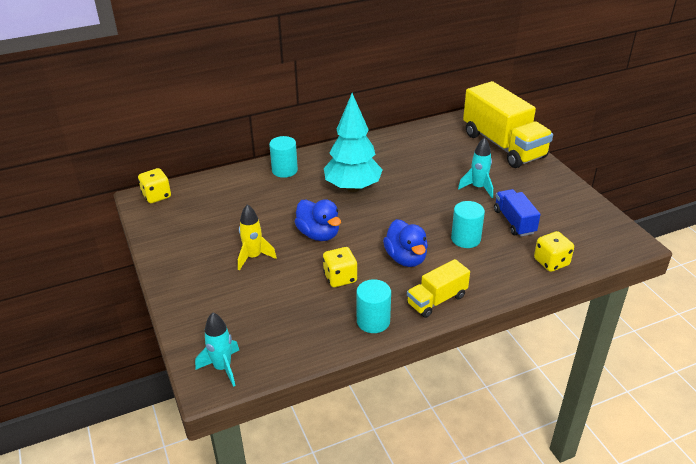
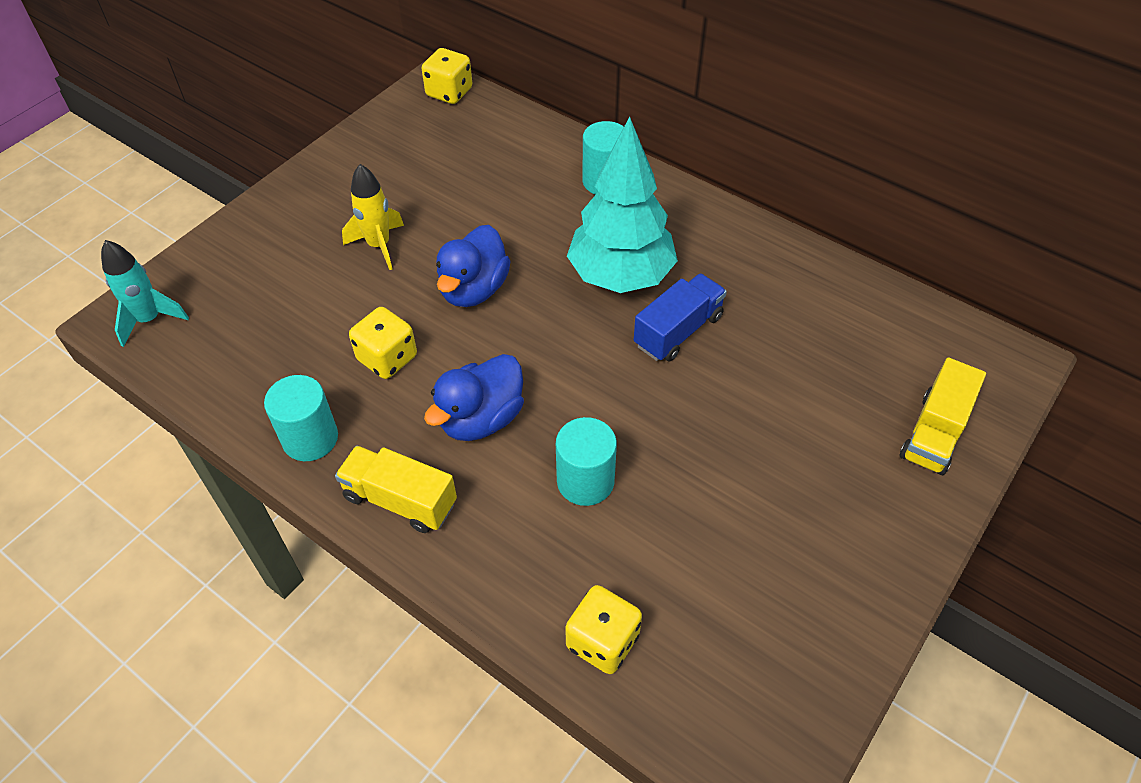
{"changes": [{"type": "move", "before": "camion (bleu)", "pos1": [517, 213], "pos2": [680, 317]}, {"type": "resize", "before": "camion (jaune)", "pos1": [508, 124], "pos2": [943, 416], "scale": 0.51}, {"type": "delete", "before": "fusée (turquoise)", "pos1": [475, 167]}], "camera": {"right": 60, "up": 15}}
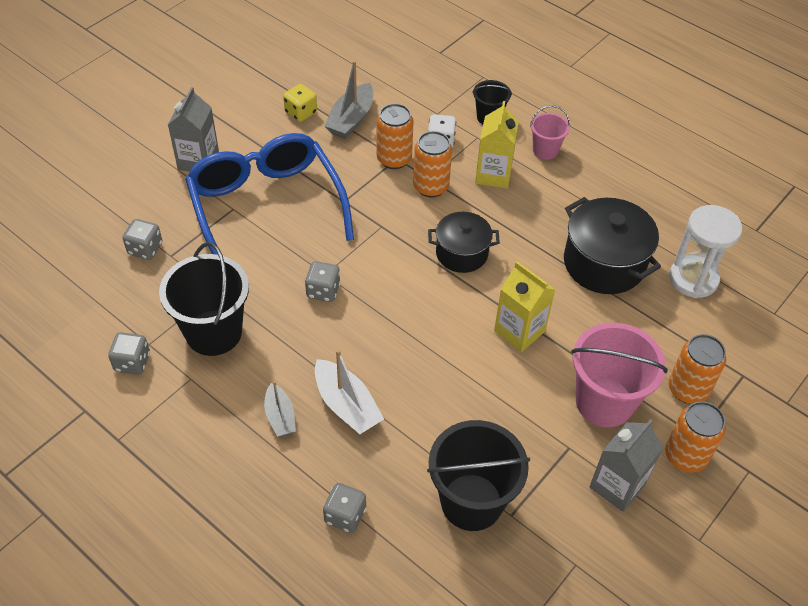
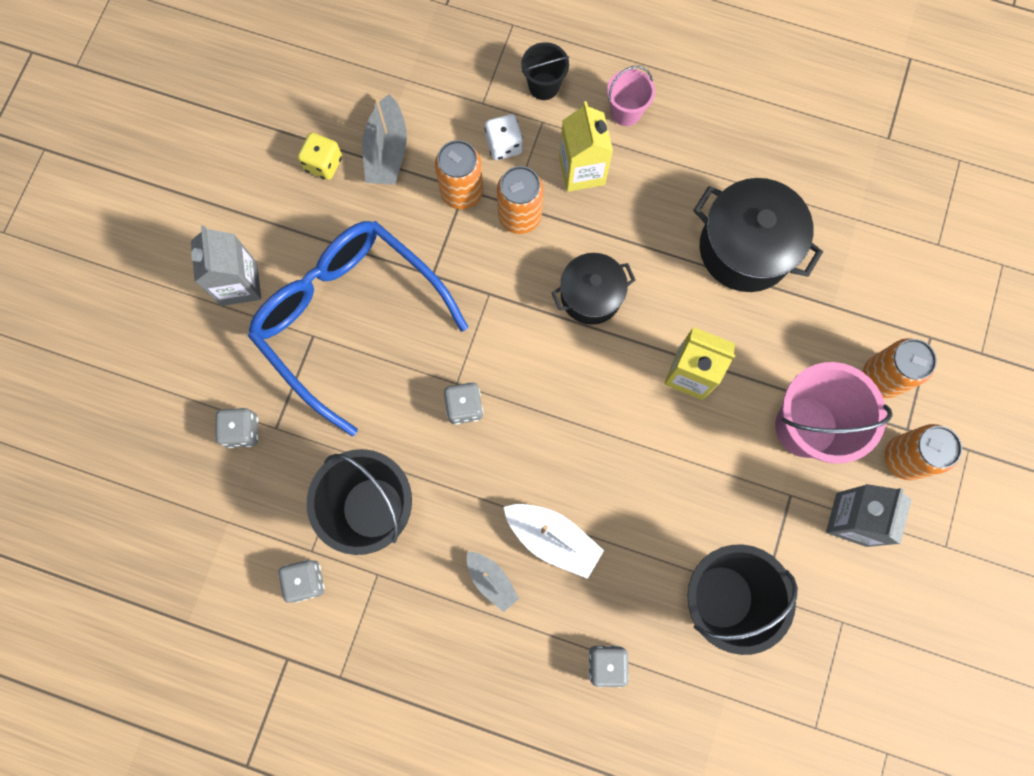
{"changes": [{"type": "delete", "before": "sablier (blanc)", "pos1": [705, 251]}], "camera": {"right": -20, "up": 25}}
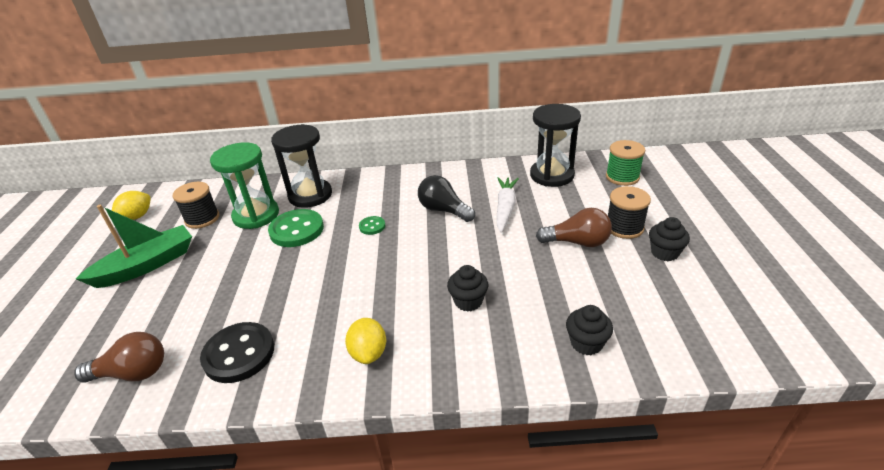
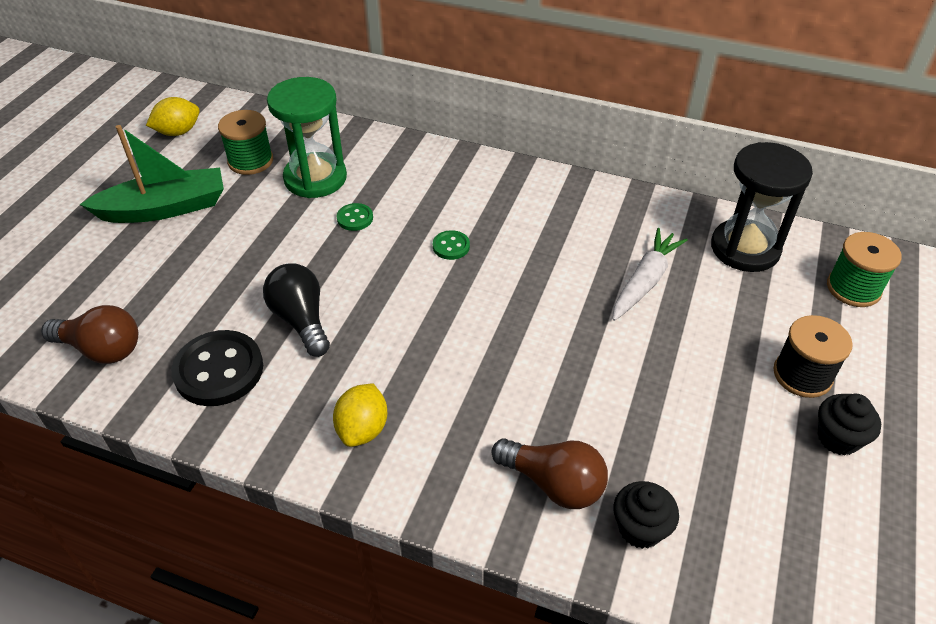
{"changes": [{"type": "recolor", "before": "bobine (noir)", "after": "bobine (vert)", "pos1": [196, 205], "pos2": [245, 142]}, {"type": "move", "before": "ampoule (noir)", "pos1": [446, 198], "pos2": [296, 310]}, {"type": "resize", "before": "bouton (vert)", "pos1": [296, 228], "pos2": [355, 217], "scale": 0.49}, {"type": "move", "before": "ampoule (marron)", "pos1": [574, 227], "pos2": [550, 473]}, {"type": "delete", "before": "sablier (noir)", "pos1": [301, 166]}, {"type": "delete", "before": "muffin (noir)", "pos1": [467, 288]}], "camera": {"right": 20, "up": 10}}
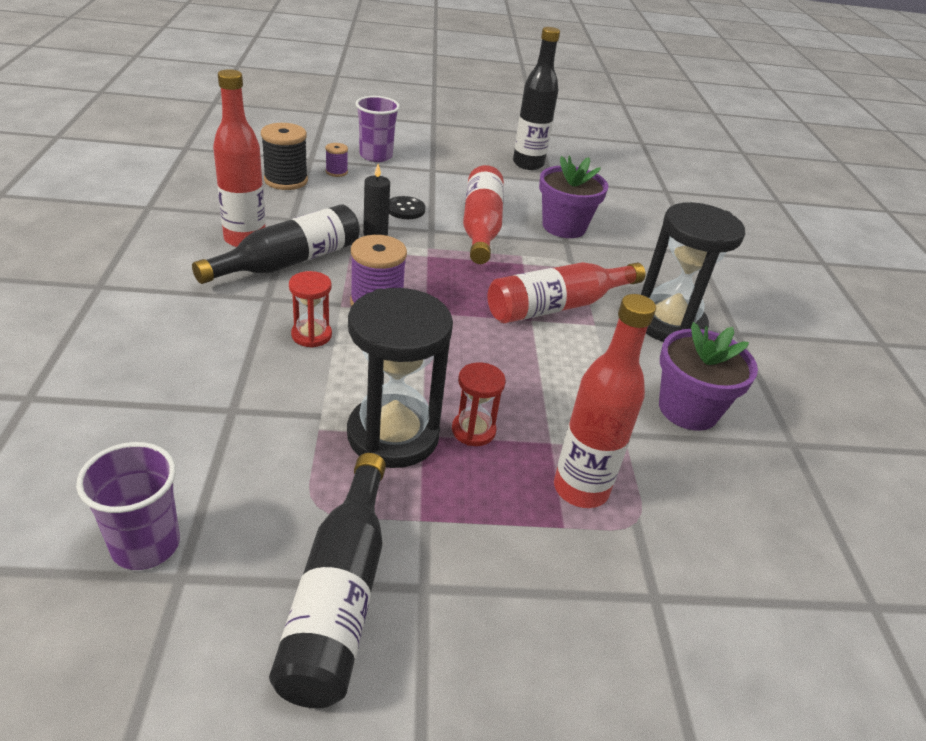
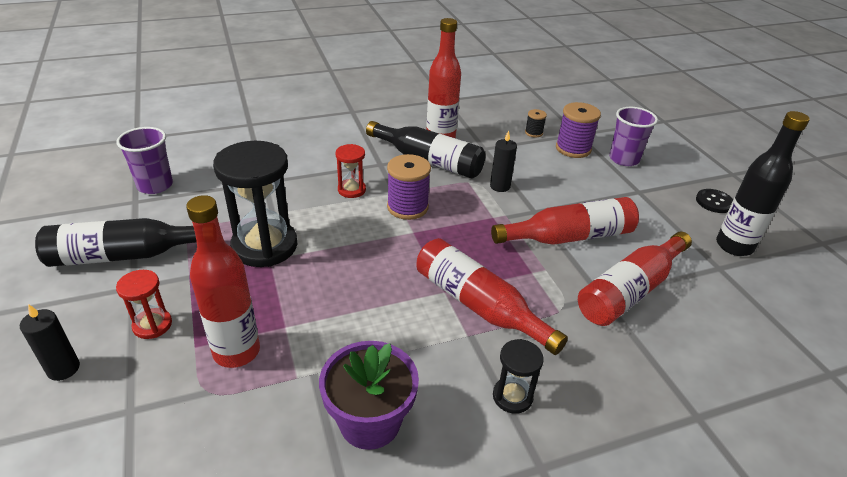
{"changes": [{"type": "insert", "after": "bougie (noir)", "pos2": [50, 342]}, {"type": "move", "before": "sablier (rouge)", "pos1": [479, 404], "pos2": [144, 304]}, {"type": "resize", "before": "sablier (noir)", "pos1": [693, 272], "pos2": [518, 376], "scale": 0.49}, {"type": "resize", "before": "bobine (noir)", "pos1": [284, 156], "pos2": [536, 123], "scale": 0.53}, {"type": "resize", "before": "bobine (violet)", "pos1": [336, 160], "pos2": [578, 130], "scale": 1.89}, {"type": "replace", "before": "pot de fleurs (violet)", "after": "bouteille (rouge)", "pos1": [573, 196], "pos2": [635, 279]}, {"type": "move", "before": "bouton (noir)", "pos1": [407, 207], "pos2": [714, 201]}], "camera": {"right": 75, "up": 0}}
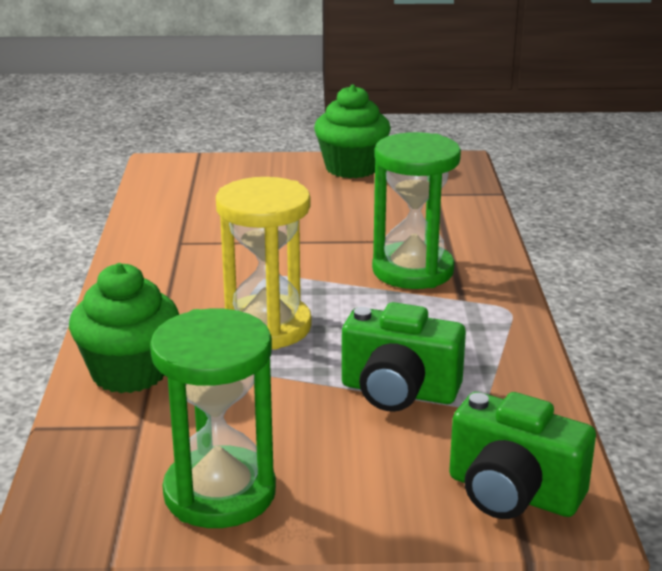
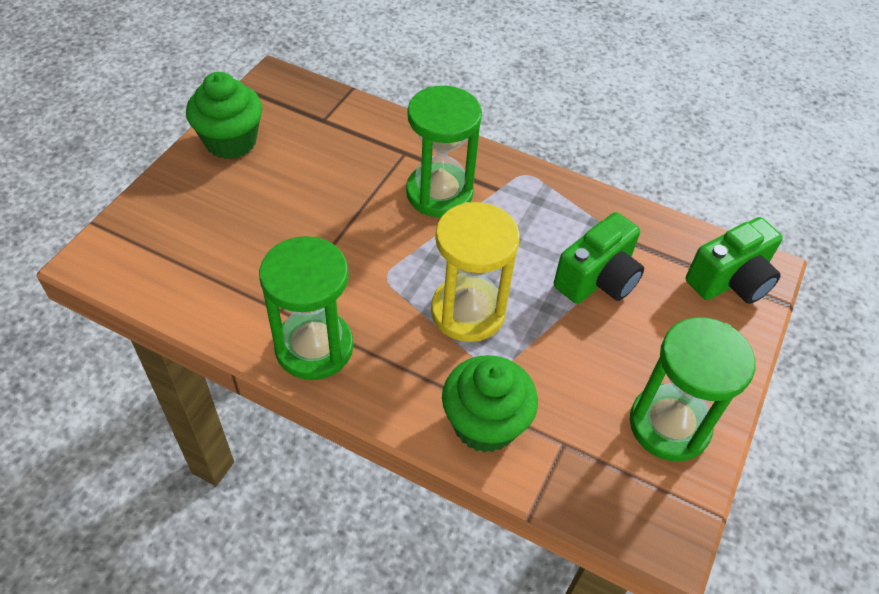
{"changes": [{"type": "insert", "after": "sablier (vert)", "pos2": [306, 308]}], "camera": {"right": -65, "up": 25}}
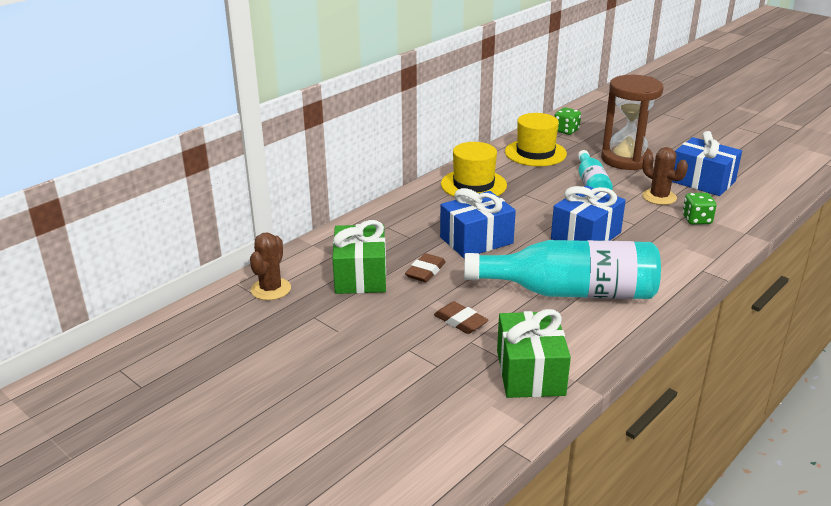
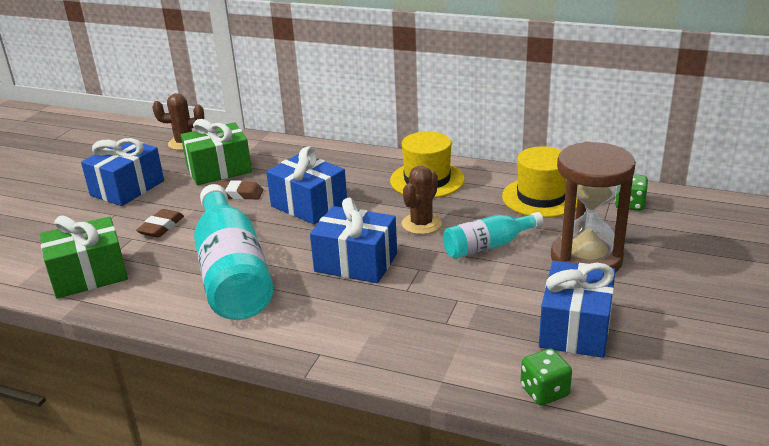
{"changes": [{"type": "insert", "after": "cadeau (bleu)", "pos2": [122, 172]}, {"type": "move", "before": "cactus (marron)", "pos1": [665, 176], "pos2": [422, 200]}, {"type": "move", "before": "dé (vert)", "pos1": [699, 209], "pos2": [546, 377]}], "camera": {"right": 70, "up": 0}}
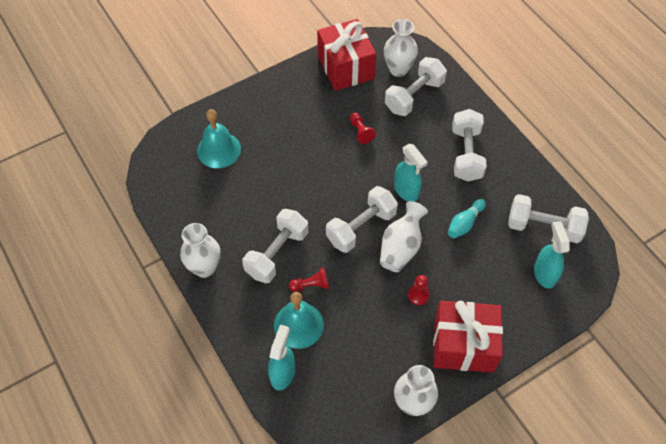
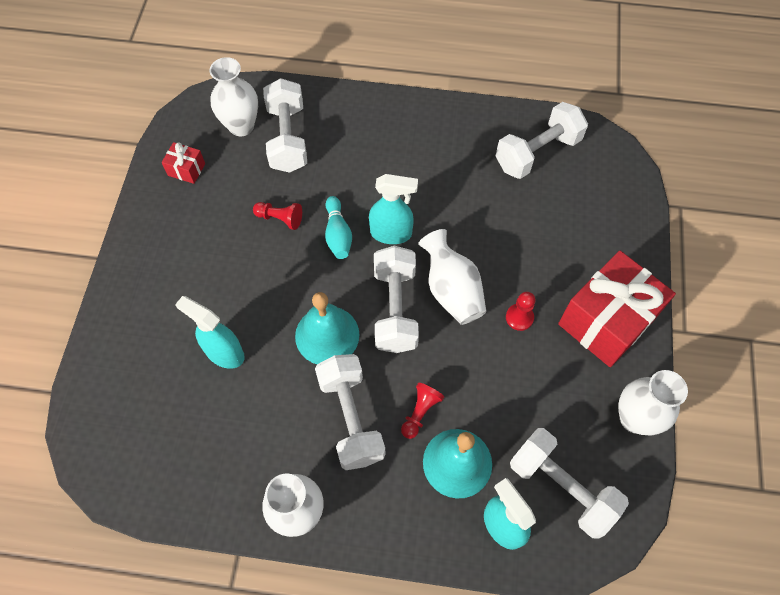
{"changes": [{"type": "resize", "before": "cadeau (rouge)", "pos1": [346, 55], "pos2": [183, 163], "scale": 0.43}, {"type": "move", "before": "vaporisateur (turquoise)", "pos1": [552, 255], "pos2": [210, 332]}, {"type": "move", "before": "cloche (turquoise)", "pos1": [219, 138], "pos2": [327, 328]}, {"type": "move", "before": "quille (turquoise)", "pos1": [467, 218], "pos2": [338, 227]}, {"type": "move", "before": "haltère (blanc)", "pos1": [469, 145], "pos2": [569, 483]}], "camera": {"right": -50, "up": 5}}
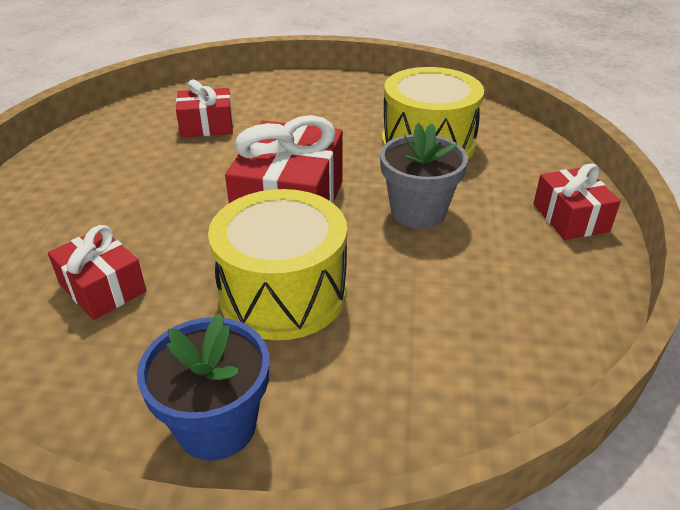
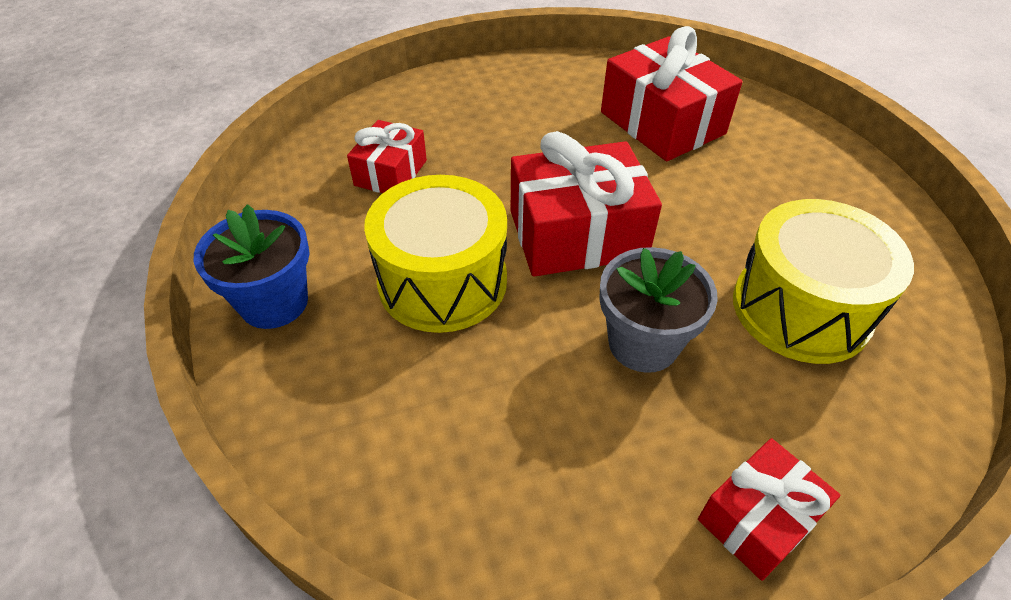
{"changes": [{"type": "resize", "before": "cadeau (rouge)", "pos1": [204, 108], "pos2": [672, 93], "scale": 1.72}], "camera": {"right": 65, "up": 10}}
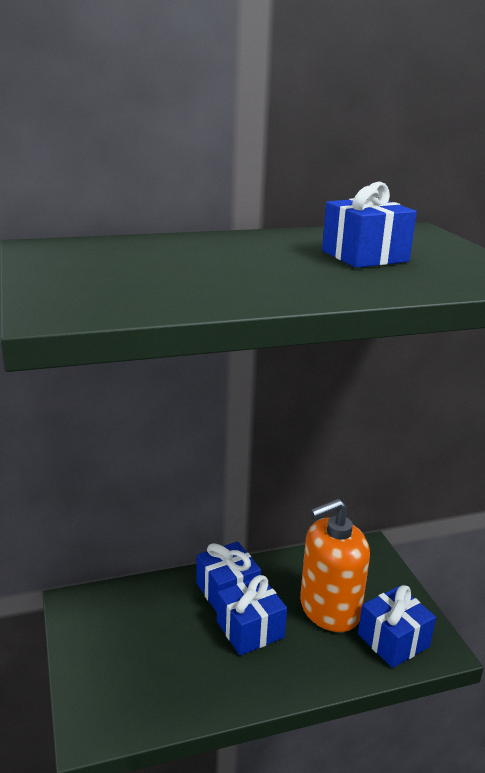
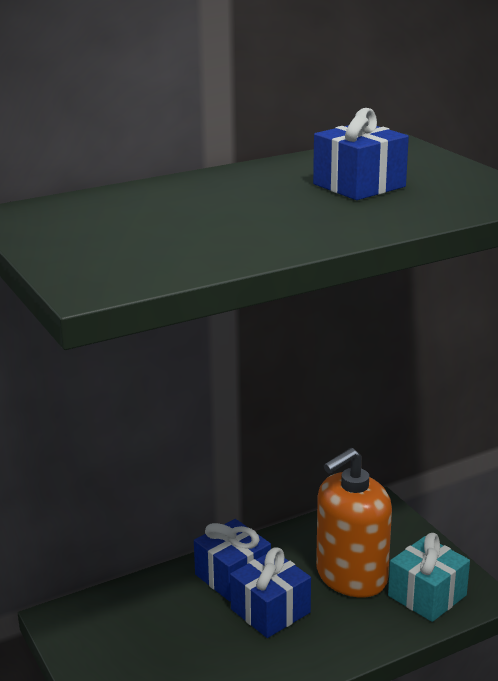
{"changes": [{"type": "recolor", "before": "cadeau (bleu)", "after": "cadeau (turquoise)", "pos1": [397, 626], "pos2": [429, 577]}], "camera": {"right": -10, "up": 0}}
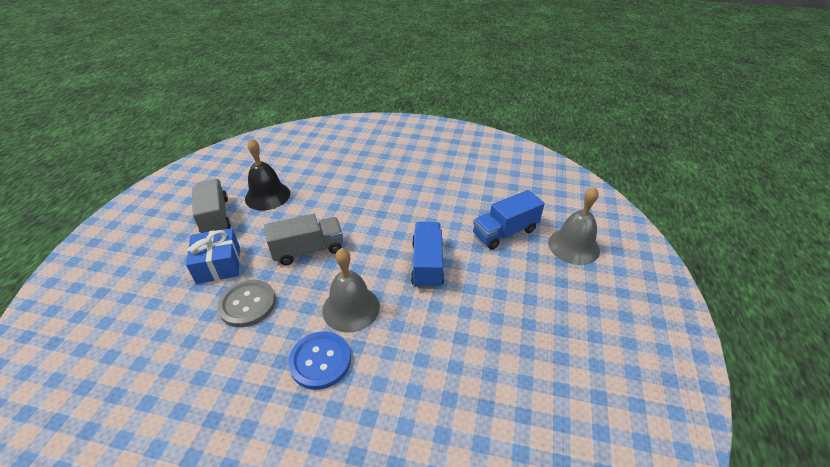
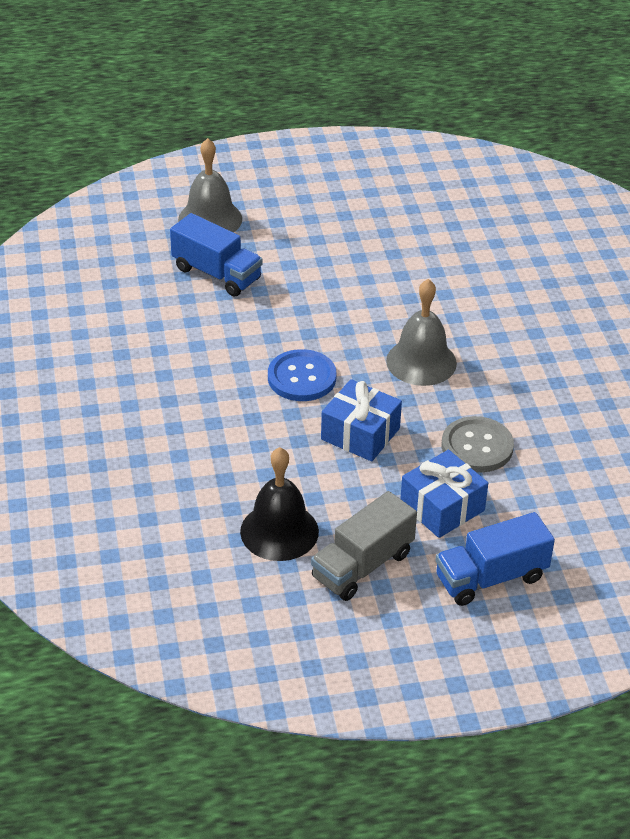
{"changes": [{"type": "move", "before": "bouton (bleu)", "pos1": [319, 360], "pos2": [302, 375]}, {"type": "replace", "before": "camion (gris)", "after": "cadeau (bleu)", "pos1": [303, 239], "pos2": [361, 420]}, {"type": "move", "before": "camion (bleu)", "pos1": [427, 255], "pos2": [495, 559]}], "camera": {"right": -115, "up": 0}}
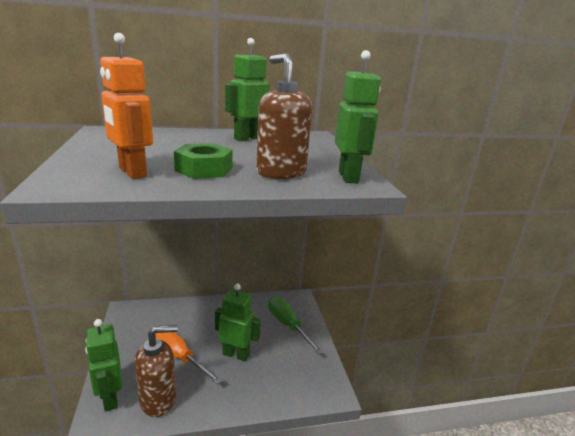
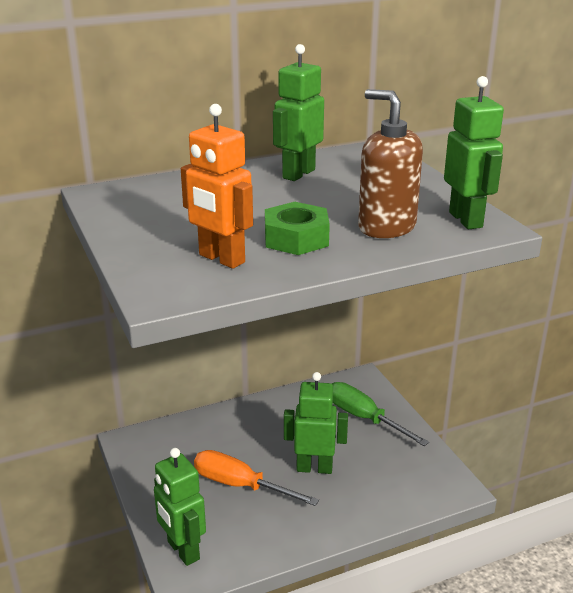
{"changes": [{"type": "delete", "before": "distributeur de savon (marron)", "pos1": [156, 371]}], "camera": {"right": -10, "up": 5}}
